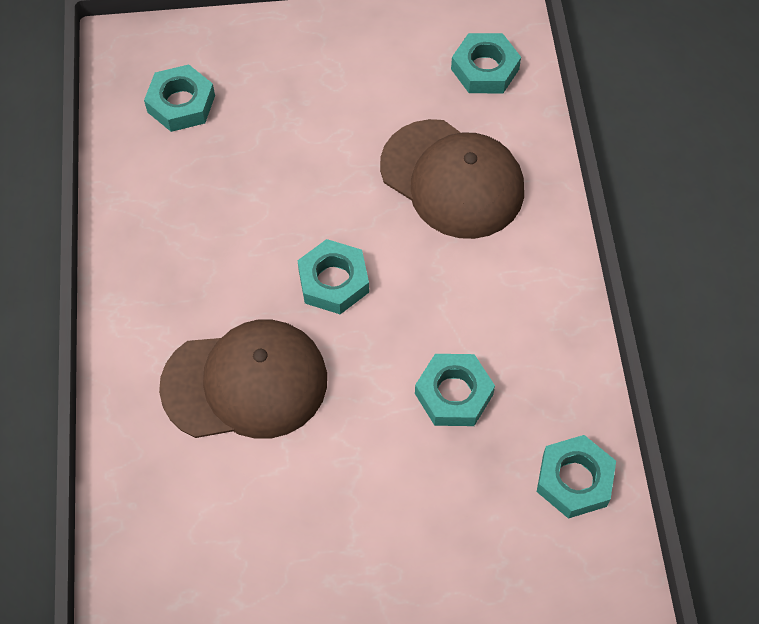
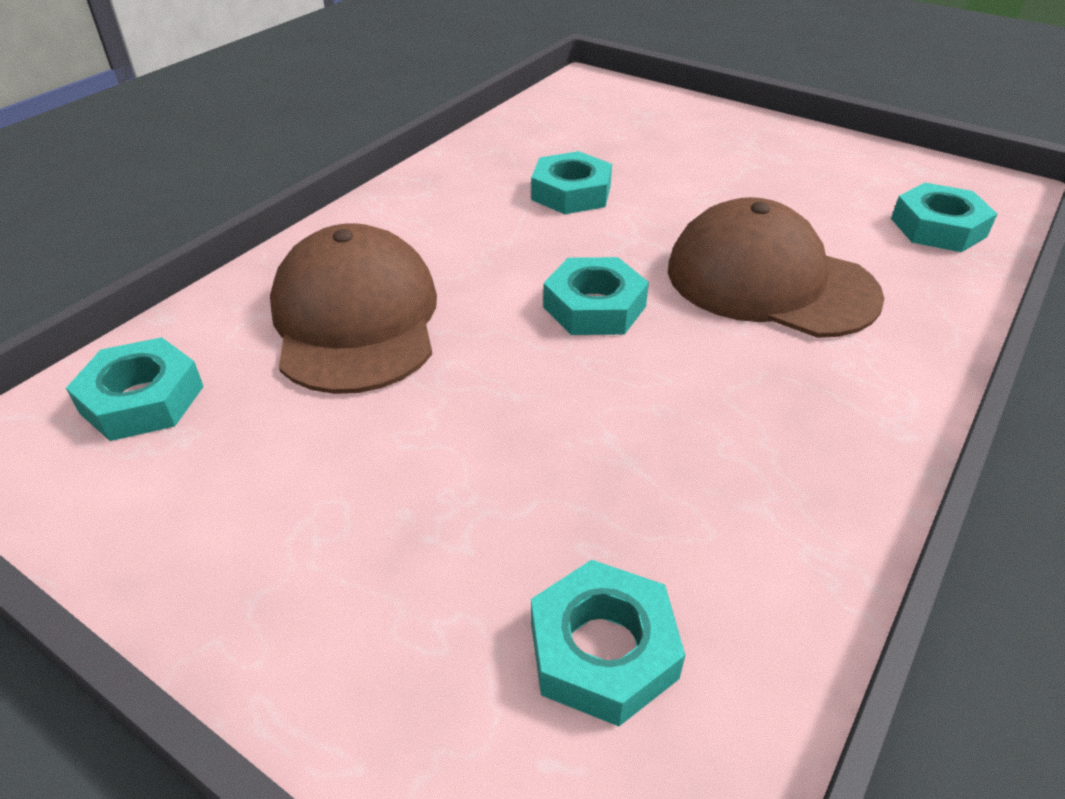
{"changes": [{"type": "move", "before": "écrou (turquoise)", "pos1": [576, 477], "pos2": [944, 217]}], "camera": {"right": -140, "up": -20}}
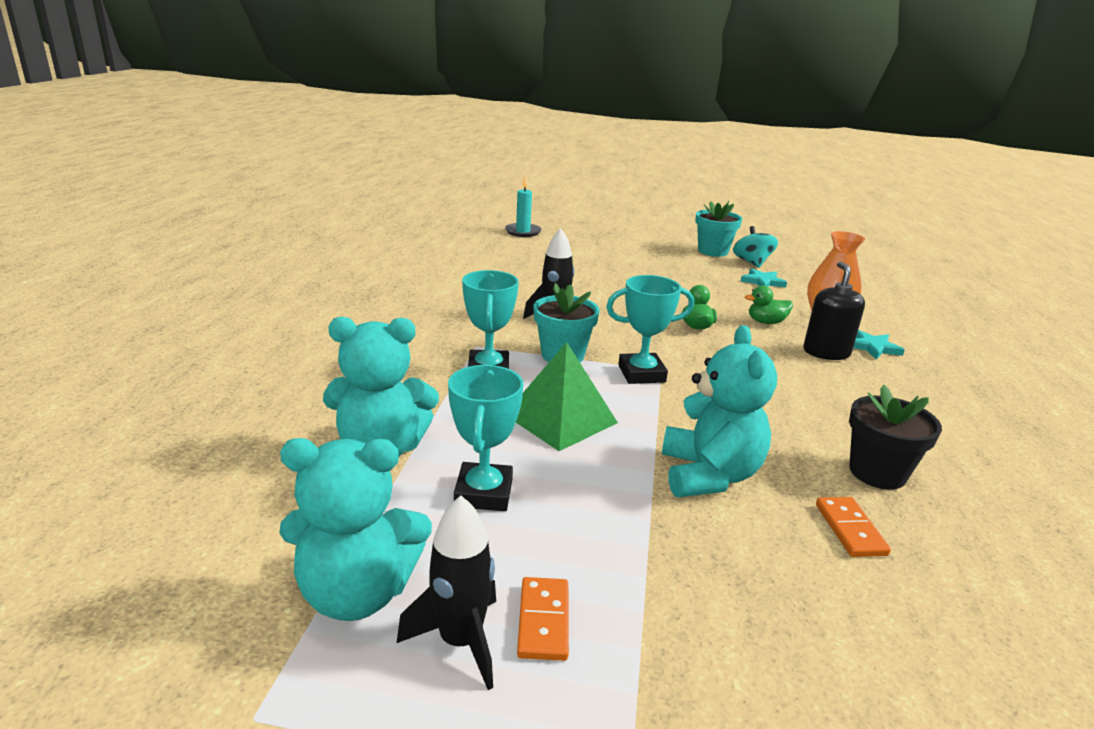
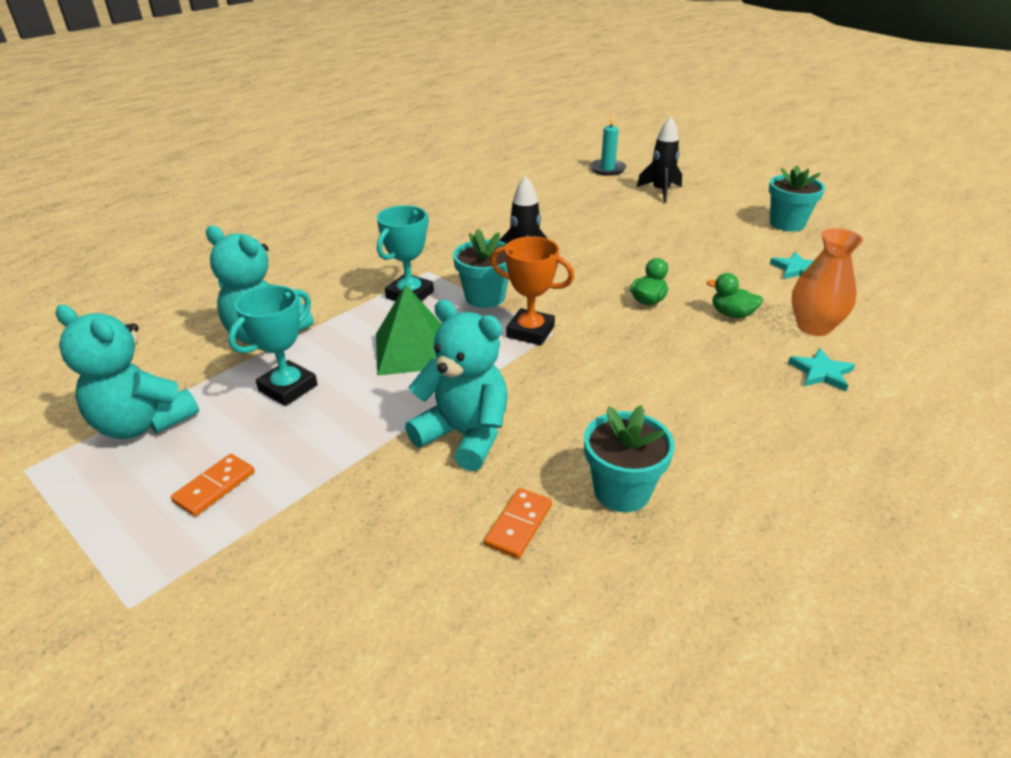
{"changes": [{"type": "rotate", "before": "ours en peluche (turquoise)", "pos1": [719, 411], "pos2": [456, 385], "turn": -90}, {"type": "recolor", "before": "trophée (turquoise)", "after": "trophée (orange)", "pos1": [650, 329], "pos2": [532, 290]}, {"type": "recolor", "before": "pot de fleurs (noir)", "after": "pot de fleurs (turquoise)", "pos1": [895, 437], "pos2": [629, 458]}, {"type": "move", "before": "fusée (noir)", "pos1": [446, 592], "pos2": [659, 160]}, {"type": "delete", "before": "toupie (turquoise)", "pos1": [755, 247]}, {"type": "delete", "before": "distributeur de savon (noir)", "pos1": [834, 310]}], "camera": {"right": 35, "up": 10}}
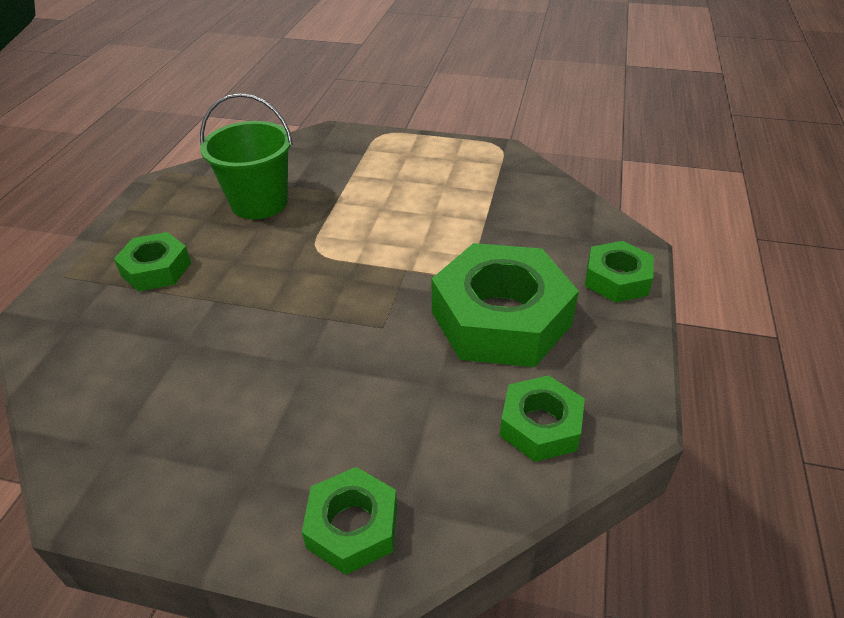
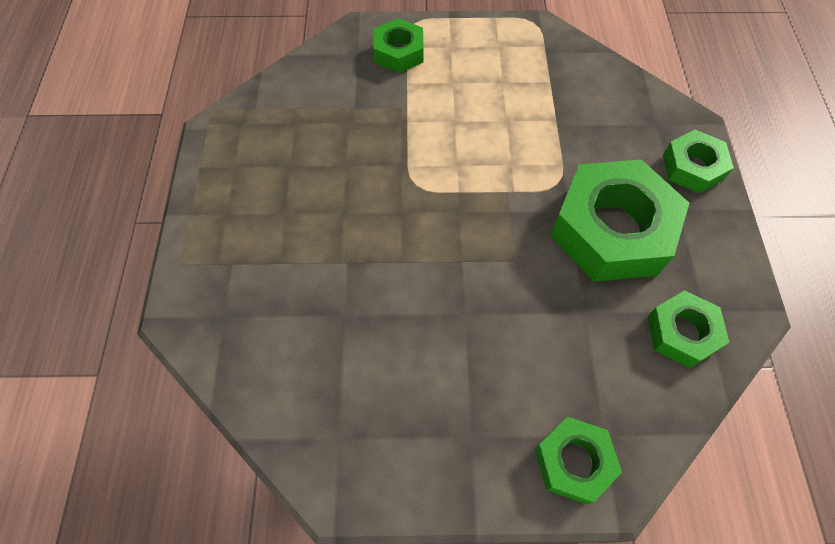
{"changes": [{"type": "move", "before": "écrou (vert)", "pos1": [152, 262], "pos2": [398, 45]}, {"type": "delete", "before": "seau (vert)", "pos1": [246, 156]}], "camera": {"right": -15, "up": 20}}
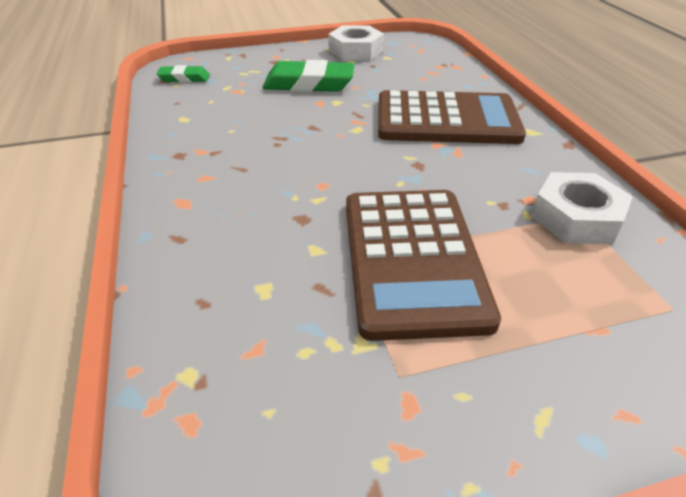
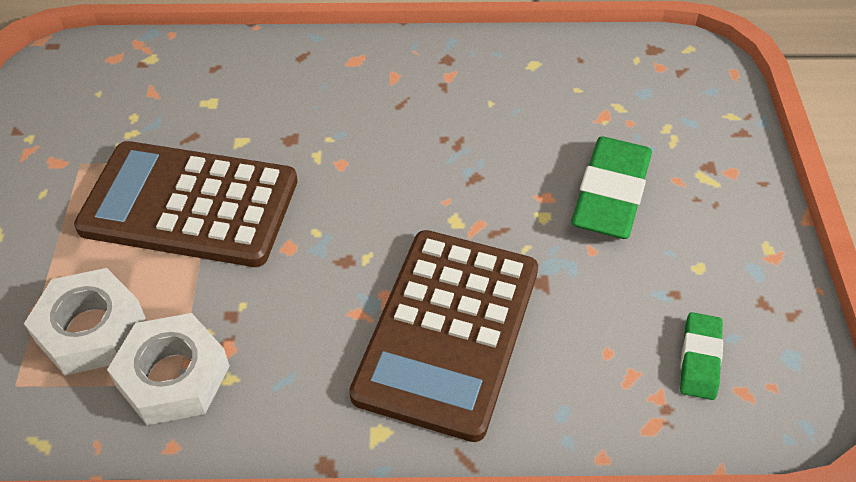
{"changes": [{"type": "move", "before": "écrou (blanc)", "pos1": [356, 42], "pos2": [85, 322]}, {"type": "move", "before": "gomme (vert)", "pos1": [183, 74], "pos2": [701, 356]}], "camera": {"right": 105, "up": 10}}
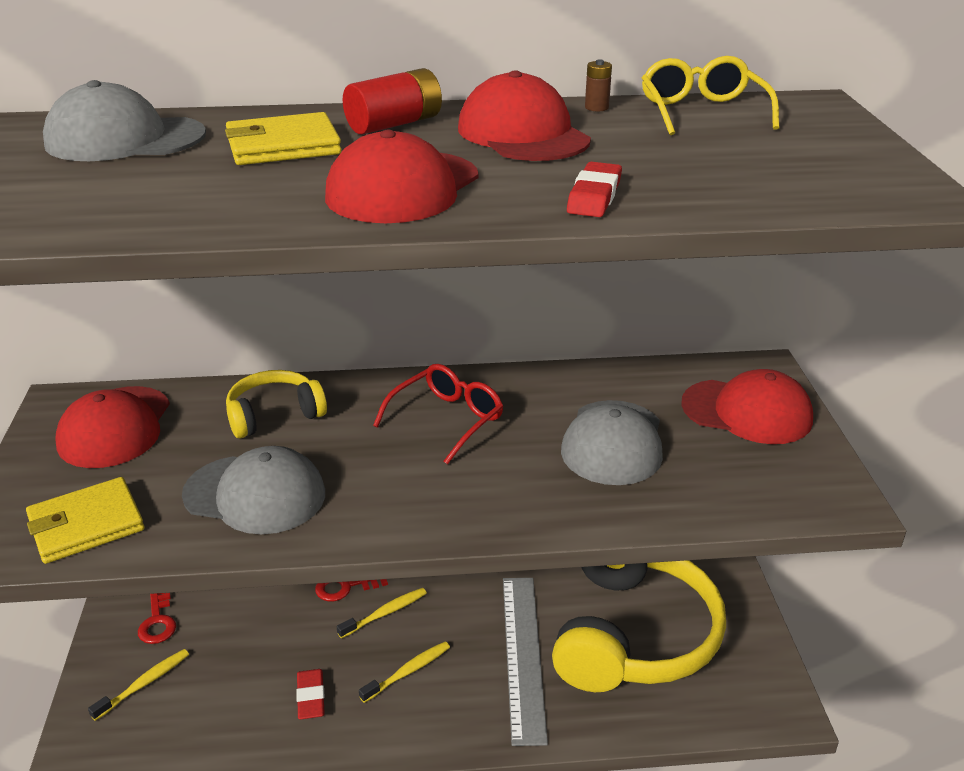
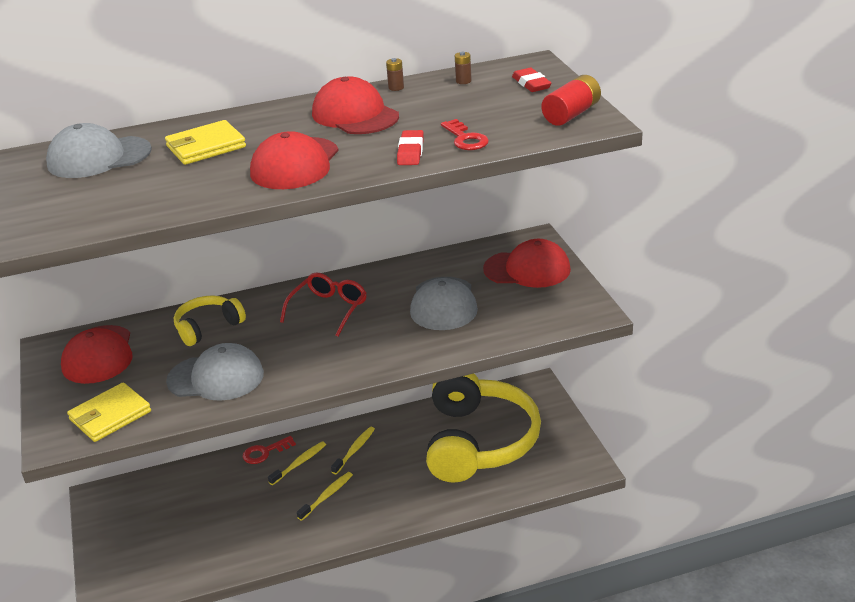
{"changes": [{"type": "move", "before": "brosse à dents (jaune)", "pos1": [138, 685], "pos2": [353, 450]}, {"type": "move", "before": "clé (rouge)", "pos1": [157, 618], "pos2": [465, 134]}, {"type": "replace", "before": "lunettes (jaune)", "after": "pile (marron)", "pos1": [710, 95], "pos2": [463, 68]}, {"type": "move", "before": "gomme (rouge)", "pos1": [310, 694], "pos2": [532, 80]}, {"type": "move", "before": "pile (rouge)", "pos1": [392, 101], "pos2": [571, 100]}, {"type": "delete", "before": "règle (gris)", "pos1": [525, 662]}], "camera": {"right": -10, "up": 0}}
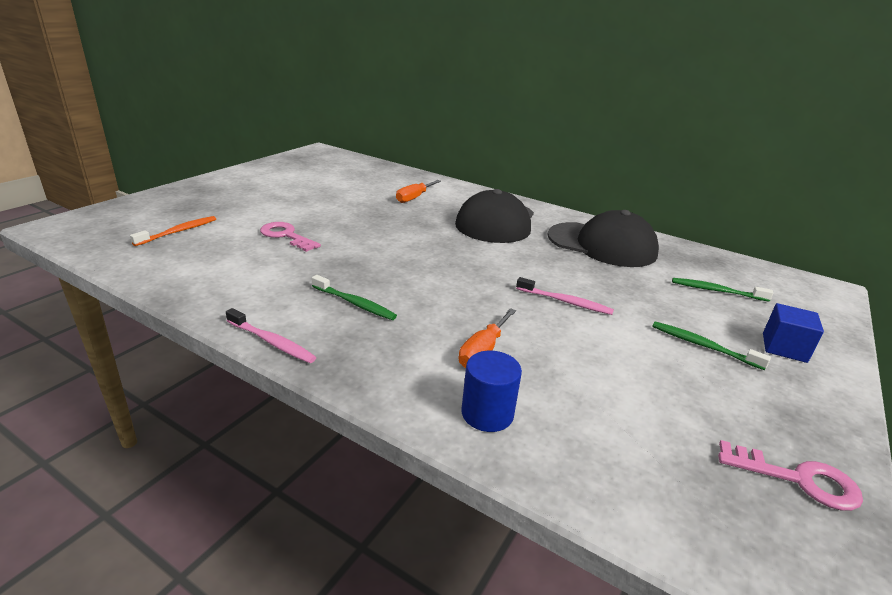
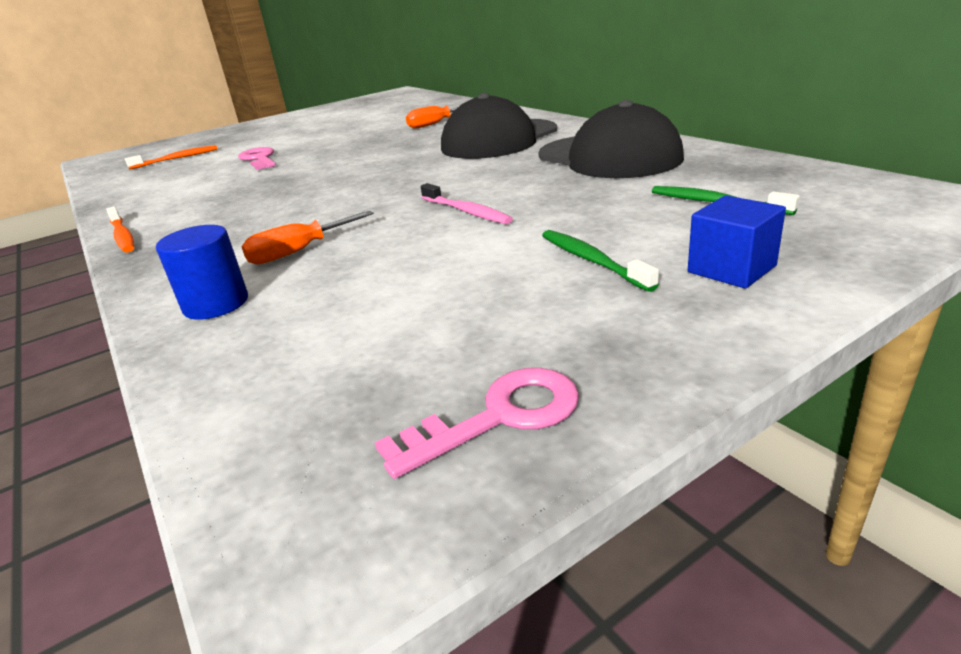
{"changes": [{"type": "recolor", "before": "brosse à dents (rose)", "after": "brosse à dents (orange)", "pos1": [271, 335], "pos2": [120, 229]}, {"type": "rotate", "before": "clé (rose)", "pos1": [790, 475], "pos2": [477, 423], "turn": -75}, {"type": "delete", "before": "brosse à dents (vert)", "pos1": [354, 297]}], "camera": {"right": 30, "up": 0}}
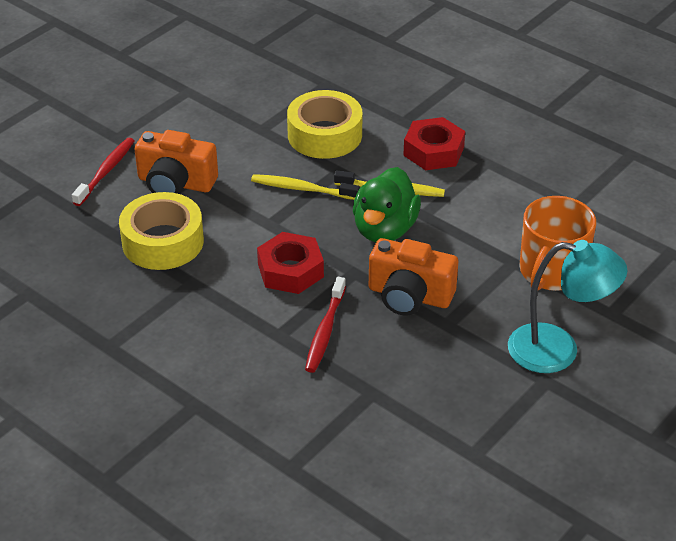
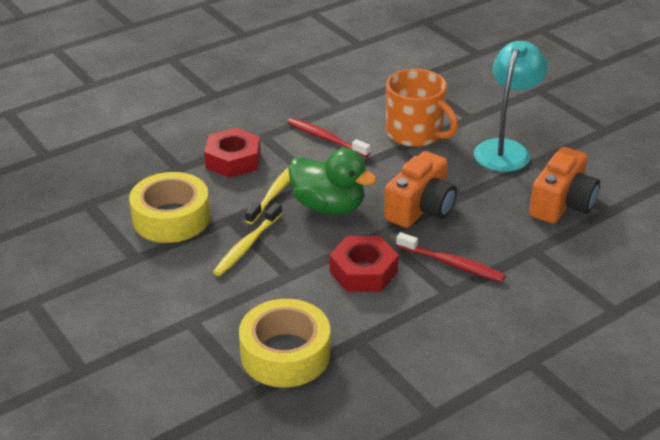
{"changes": [{"type": "move", "before": "brosse à dents (rouge)", "pos1": [103, 172], "pos2": [328, 137]}, {"type": "move", "before": "appareil photo (orange)", "pos1": [176, 162], "pos2": [564, 185]}], "camera": {"right": -75, "up": -5}}
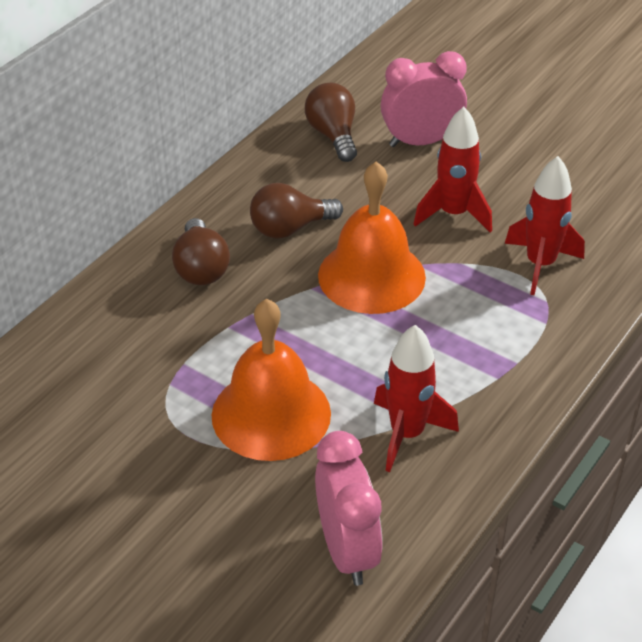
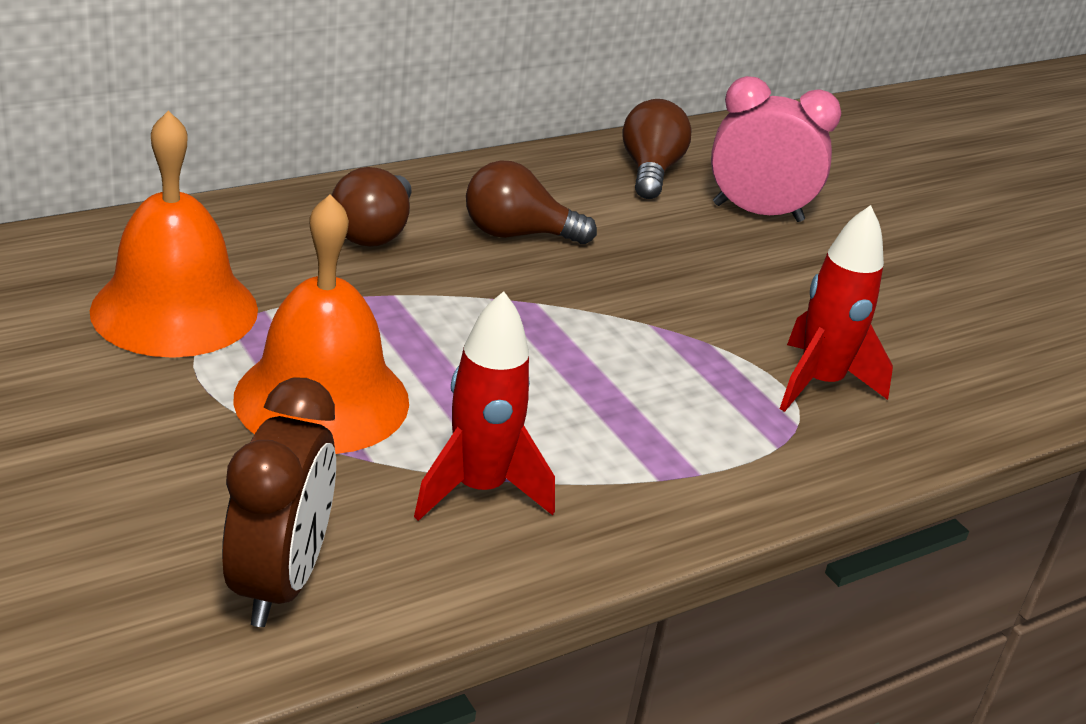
{"changes": [{"type": "move", "before": "cloche (orange)", "pos1": [372, 237], "pos2": [174, 234]}, {"type": "recolor", "before": "réveil (rose)", "after": "réveil (marron)", "pos1": [349, 508], "pos2": [279, 502]}, {"type": "delete", "before": "fusée (rouge)", "pos1": [453, 169]}], "camera": {"right": 20, "up": -10}}
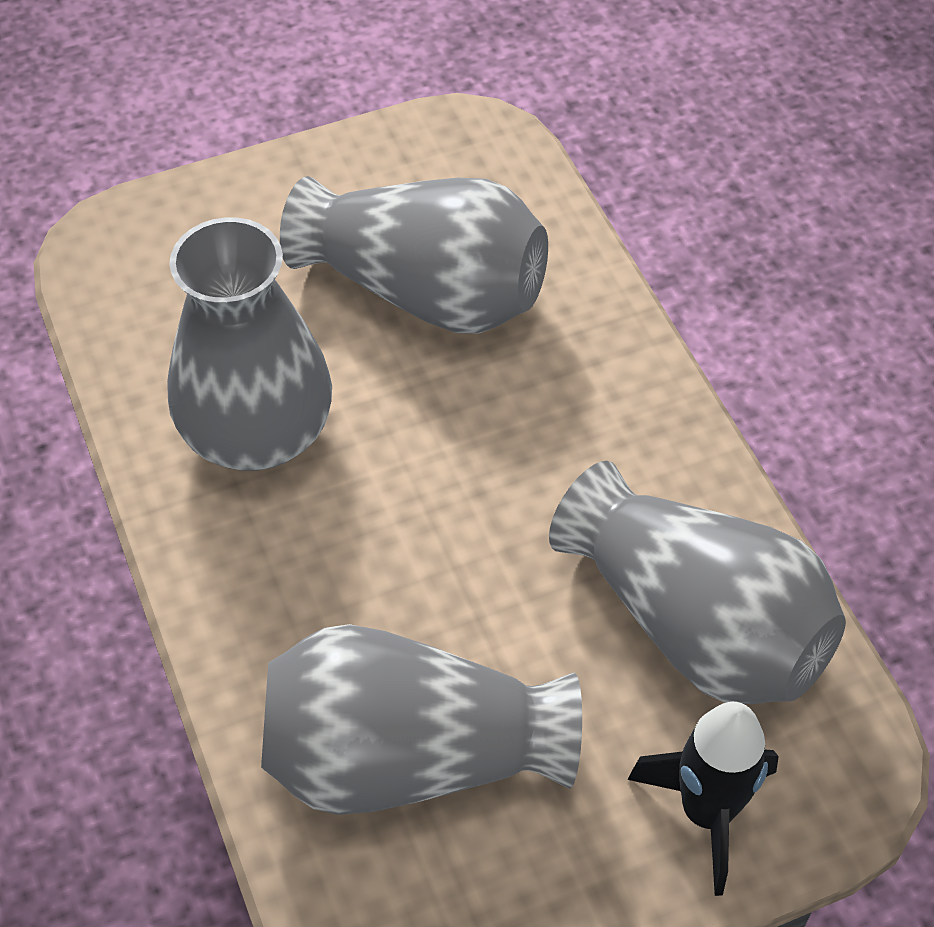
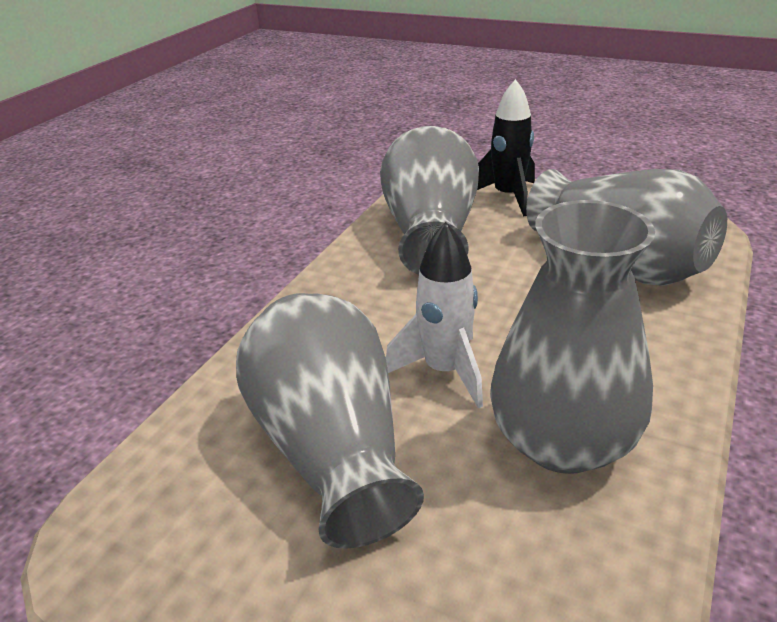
{"changes": [{"type": "insert", "after": "fusée (blanc)", "pos2": [434, 315]}], "camera": {"right": -130, "up": -20}}
